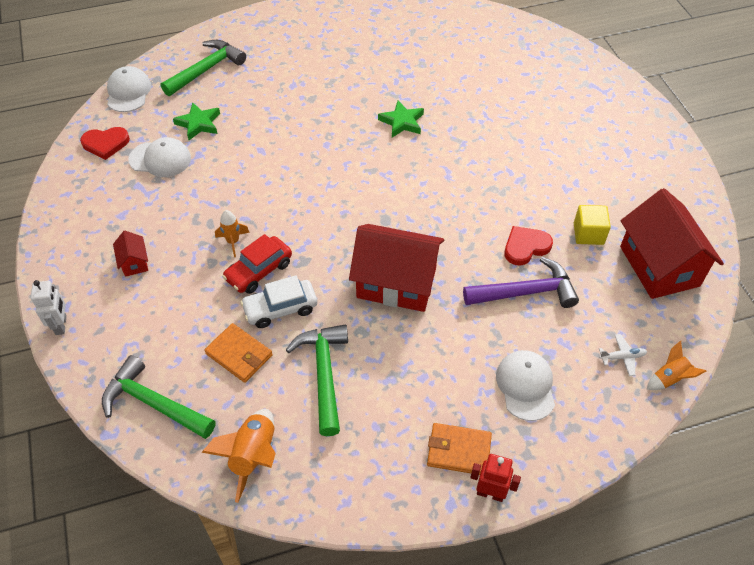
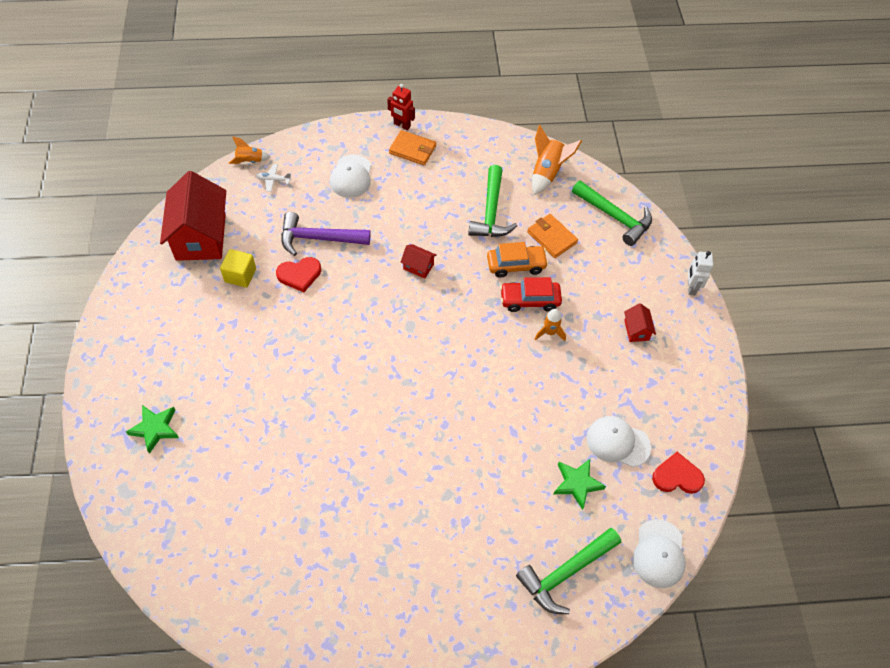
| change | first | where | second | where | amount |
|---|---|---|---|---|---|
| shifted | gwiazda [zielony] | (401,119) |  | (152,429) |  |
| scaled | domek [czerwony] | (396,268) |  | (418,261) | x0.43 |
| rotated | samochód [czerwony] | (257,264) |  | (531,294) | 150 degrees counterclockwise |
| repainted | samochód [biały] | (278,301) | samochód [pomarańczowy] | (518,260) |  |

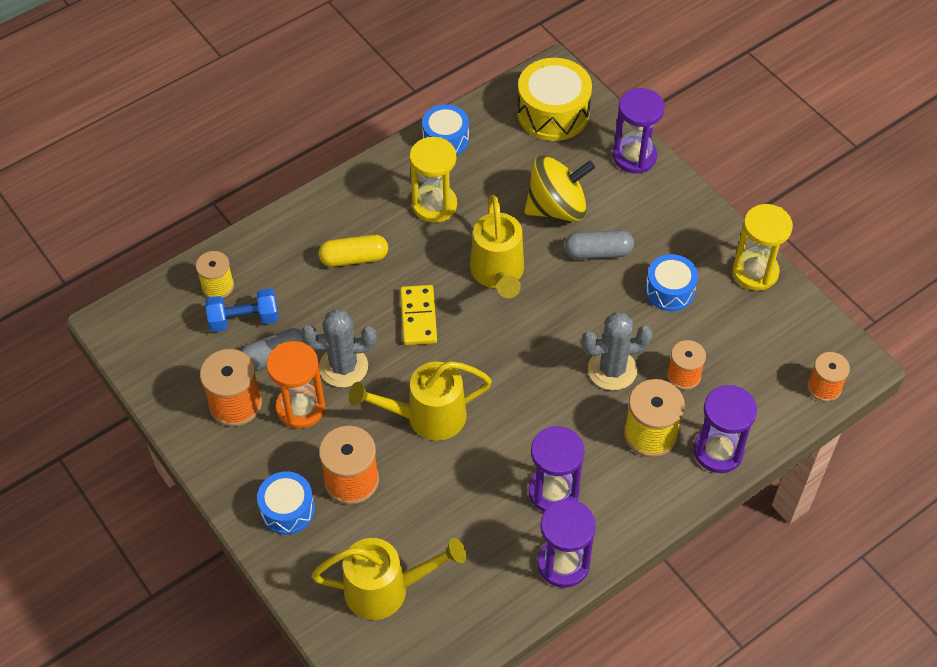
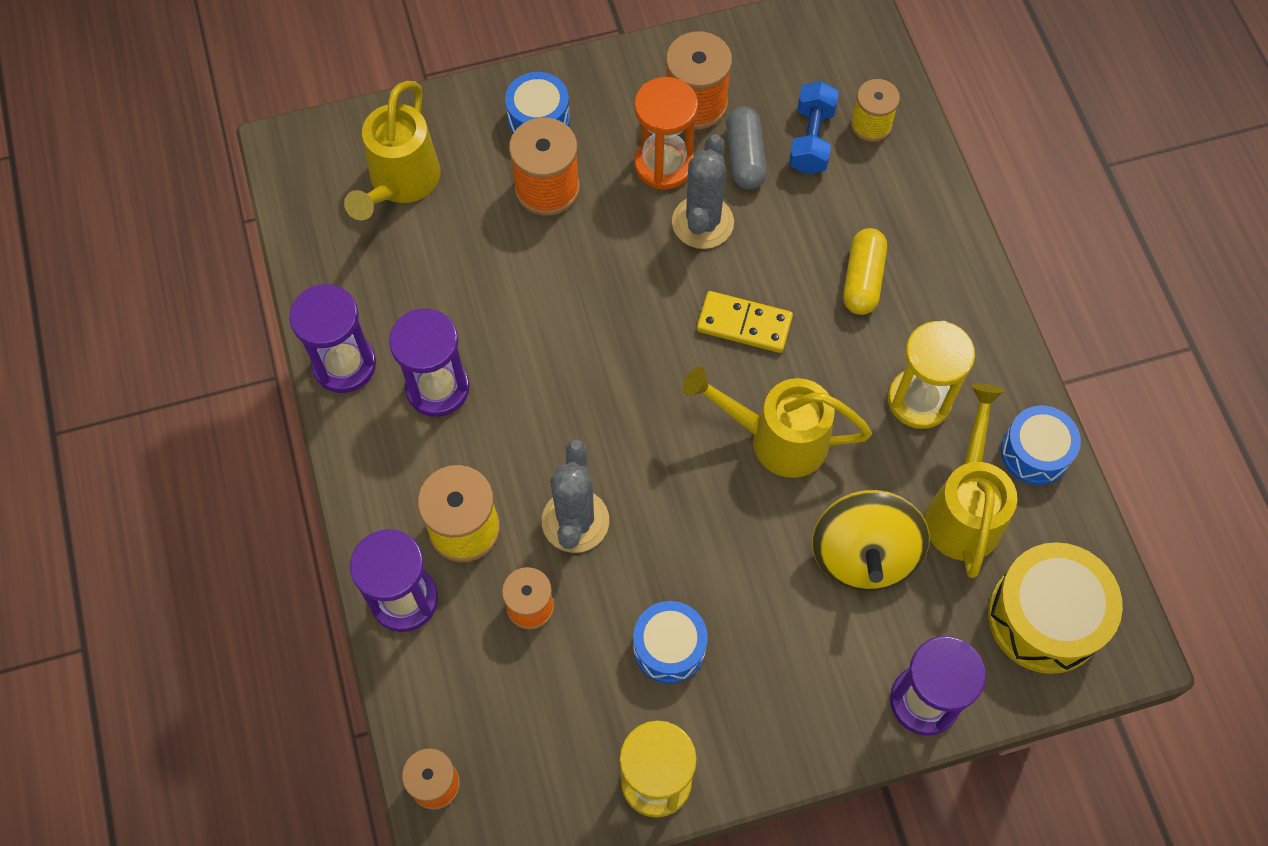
| change | first | where | second | where | amount |
|---|---|---|---|---|---|
| gone | kapsułka [szary] | (599,244) |  |  |  |
| shifted | konewka [żółty] | (420,401) |  | (970,480) |  |

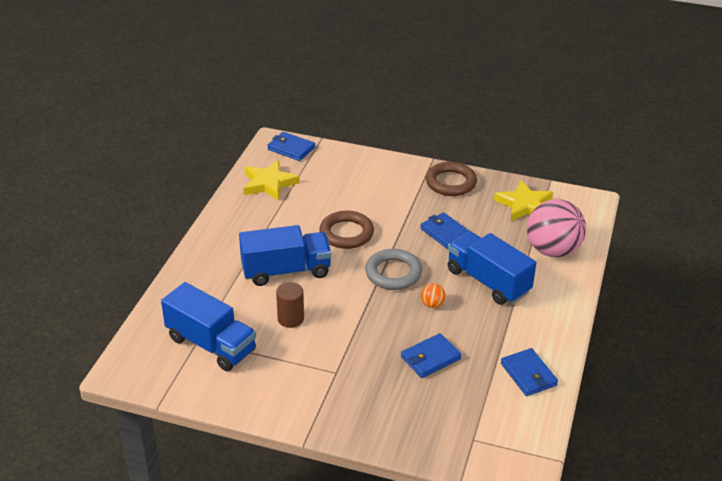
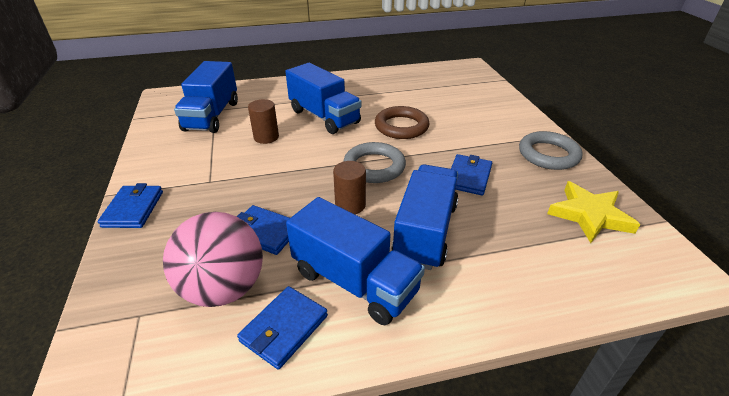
| change | first | where | second | where | amount |
|---|---|---|---|---|---|
| shifted | portfel [niebieski] | (291,146) |  | (130,205) |  |
| gone | gwiazda [żółty] | (271,180) |  |  |  |
| repainted | pierścień [brązowy] | (451,179) | pierścień [szary] | (551,150) |  |
| shifted | piłka [różowy] | (556,228) |  | (213,259) |  |
| swapped | piłka [pomarańczowy] | (433,295) | walec [brązowy] | (349,187) |  |
| new |  |  | ciężarówka [niebieski] | (355,261) |  |

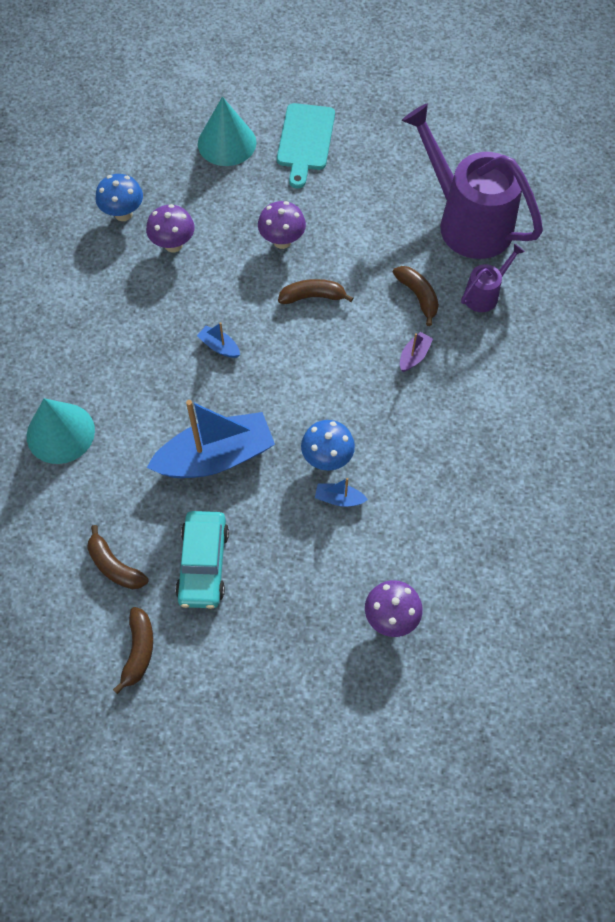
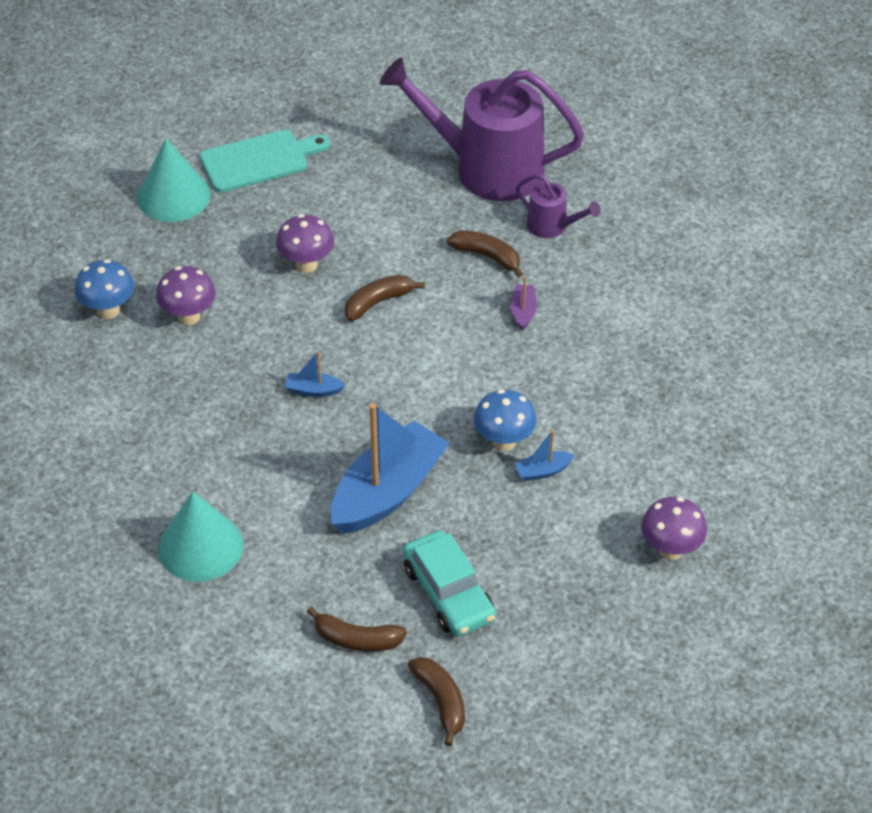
| change | first | where | second | where | amount |
|---|---|---|---|---|---|
| rotated | deska do krojenia [turkusowy] | (306,145) |  | (265,161) | 90 degrees counterclockwise |
| rotated | konewka [fioletowy] | (493,278) |  | (558,206) | 105 degrees clockwise |

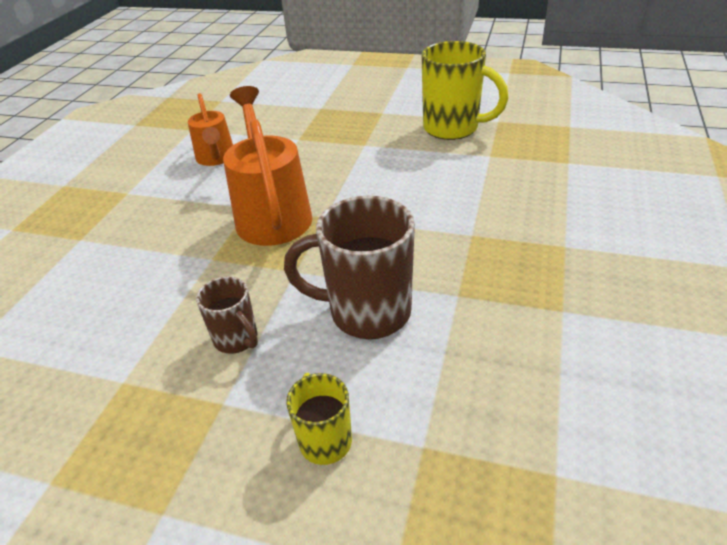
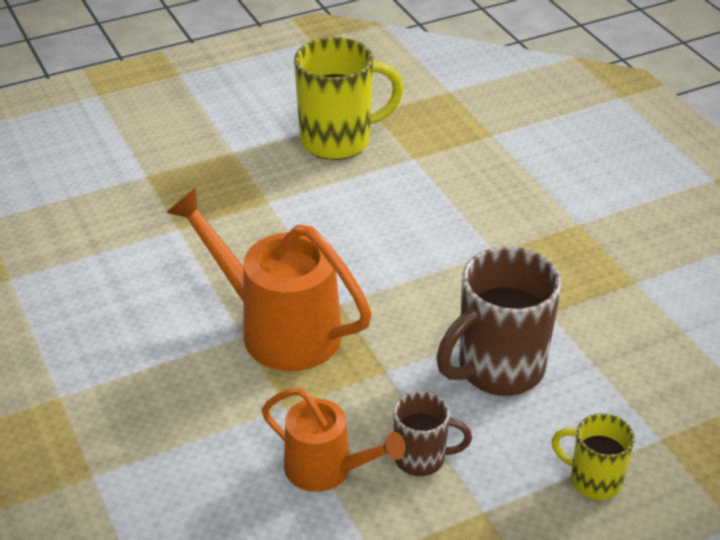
| change | first | where | second | where | amount |
|---|---|---|---|---|---|
| shifted | konewka [pomarańczowy] | (210,129) |  | (334,440) |  |

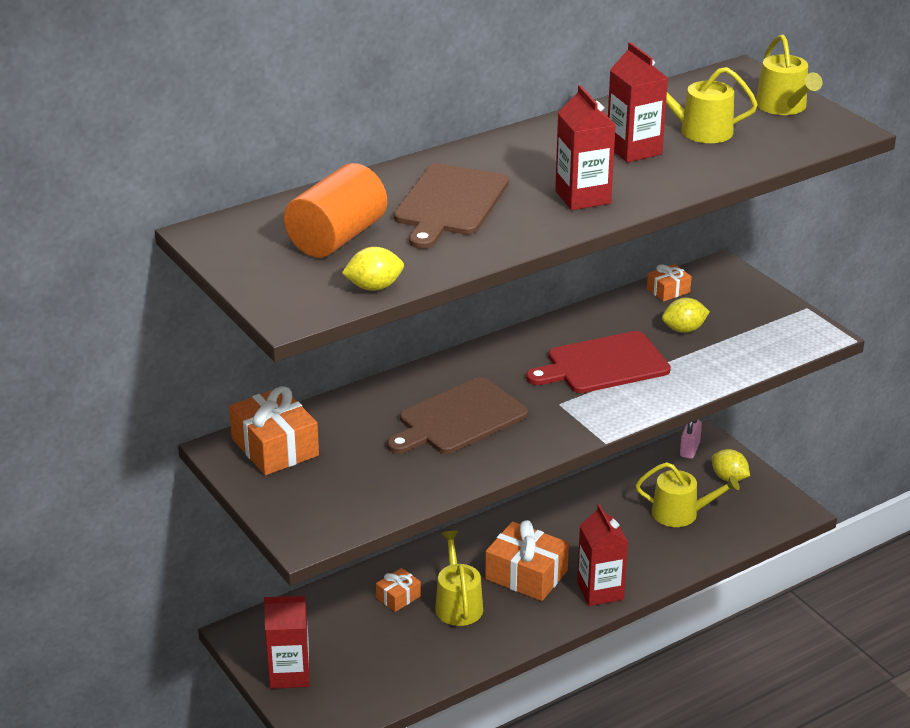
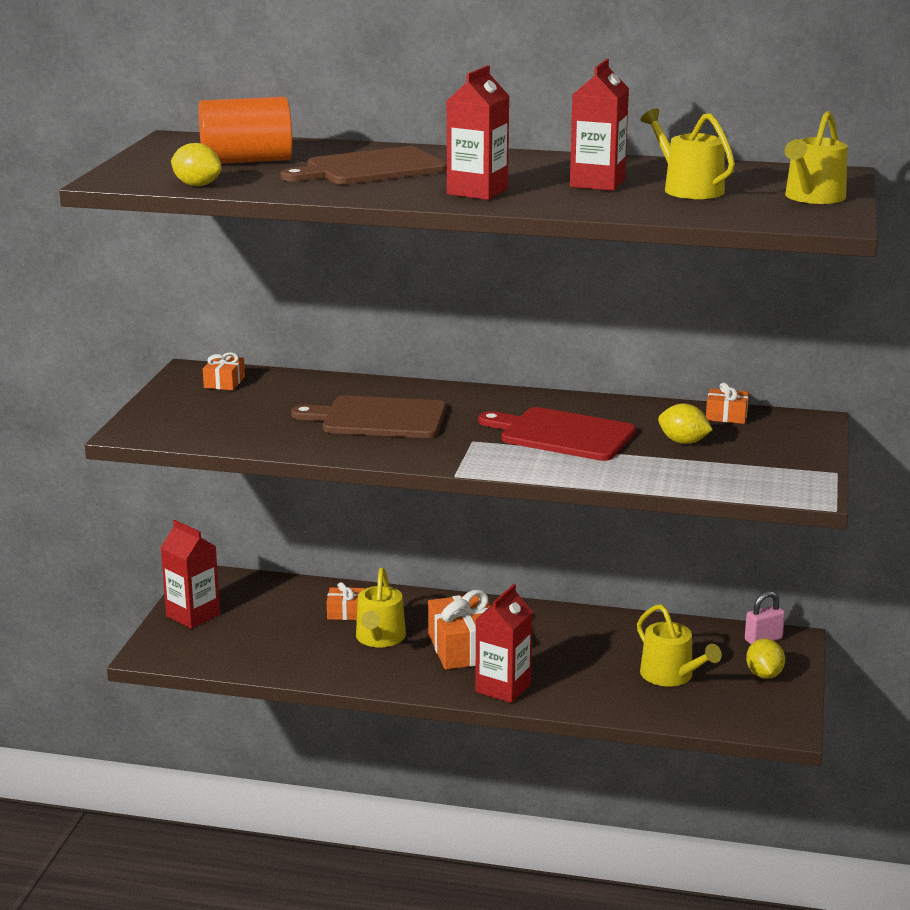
| change | first | where | second | where | amount |
|---|---|---|---|---|---|
| scaled | prezent [pomarańczowy] | (274,430) |  | (224,371) | x0.52 |
| rotated | konewka [żółty] | (459,578) |  | (381,607) | 150 degrees clockwise |

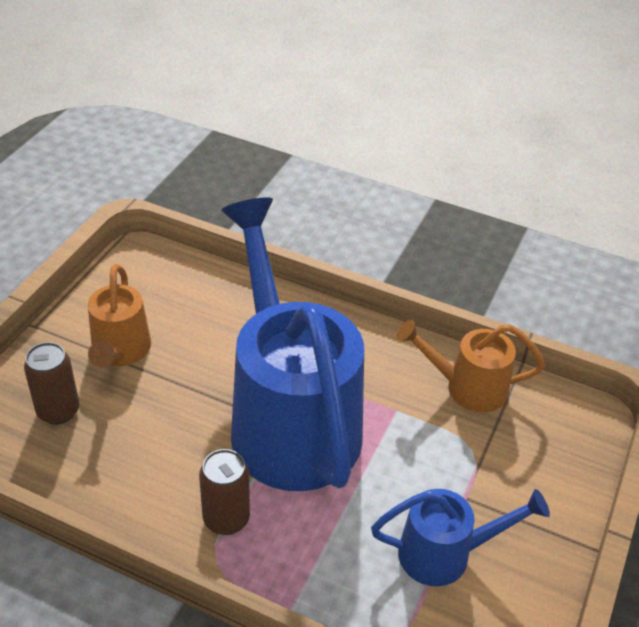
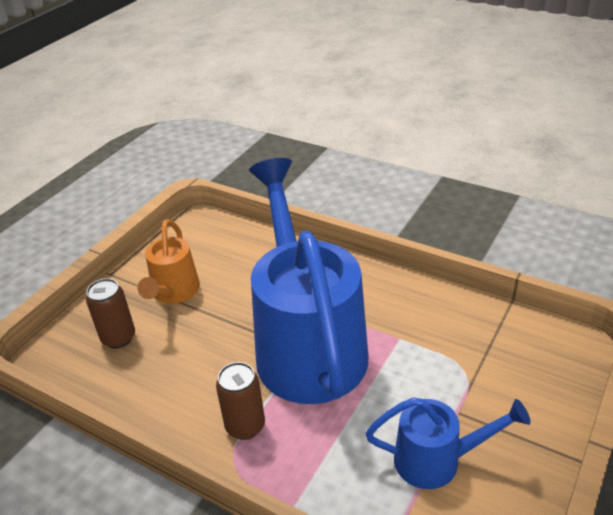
| change | first | where | second | where | amount |
|---|---|---|---|---|---|
| gone | konewka [pomarańczowy] | (470,366) |  |  |  |

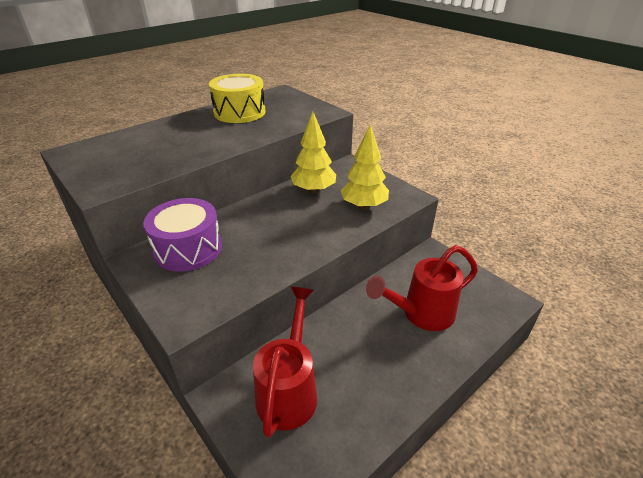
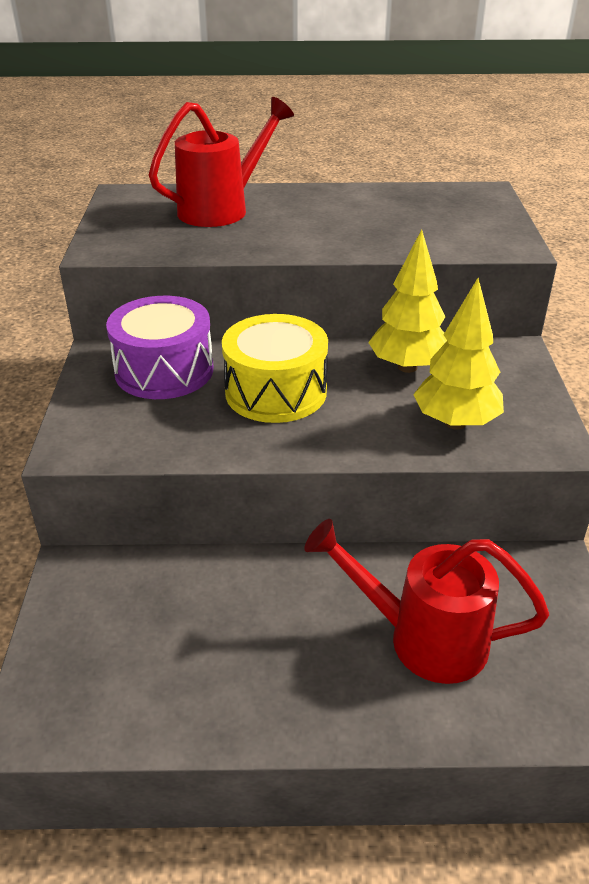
| change | first | where | second | where | amount |
|---|---|---|---|---|---|
| shifted | bęben [żółty] | (237,98) |  | (275,368) |  |
| shifted | konewka [czerwony] | (285,362) |  | (221,162) |  |

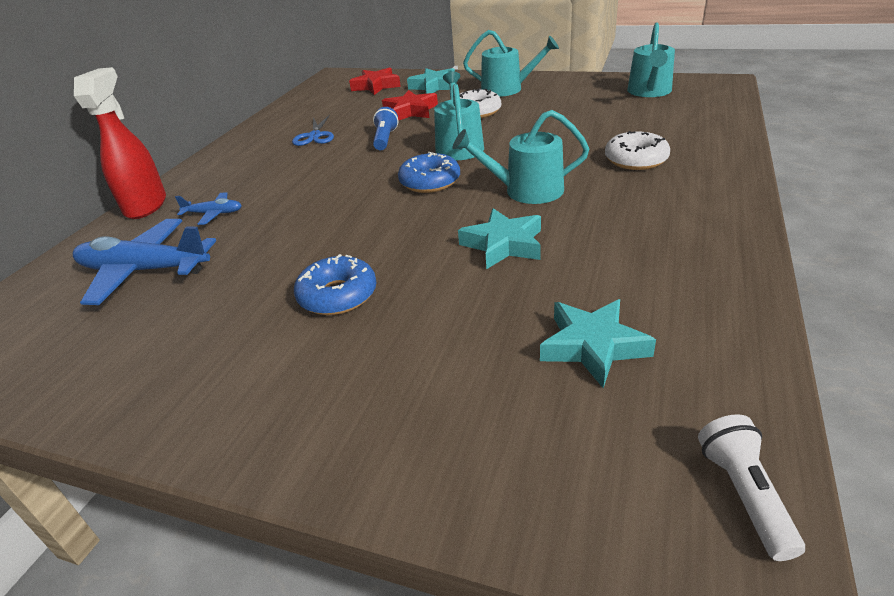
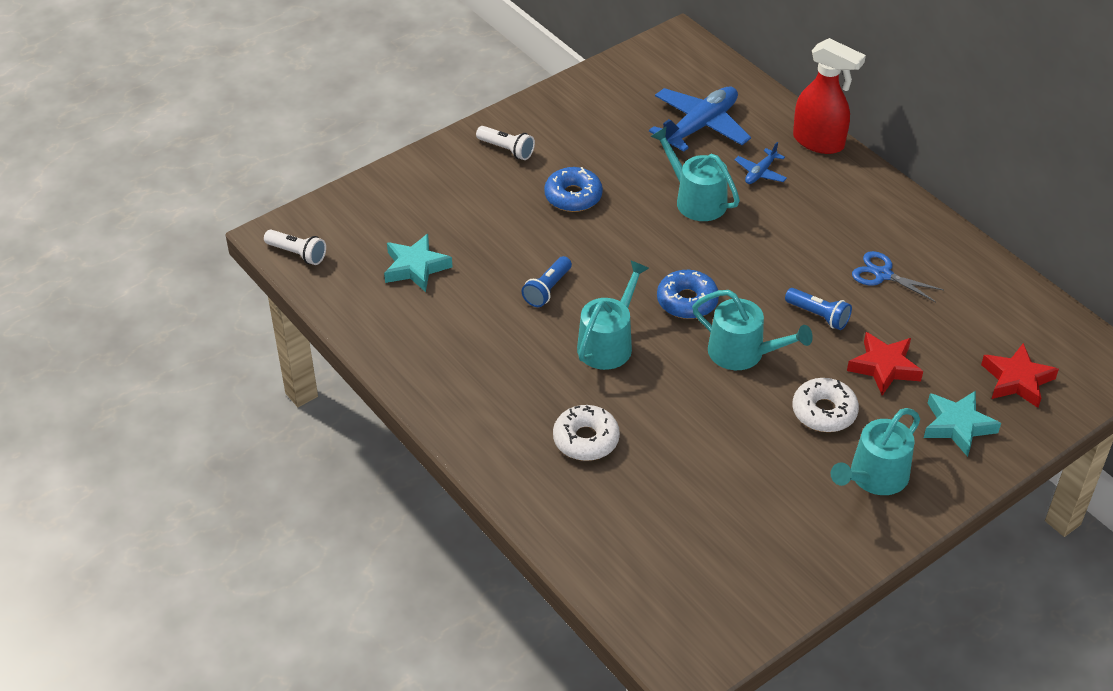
| change | first | where | second | where | amount |
|---|---|---|---|---|---|
| shifted | konewka [turkusowy] | (651,60) |  | (695,174) |  |
| swapped | gwiazda [turkusowy] | (499,238) | latarka [niebieski] | (547,281) |  |
| new |  |  | latarka [biały] | (505,143) |  |

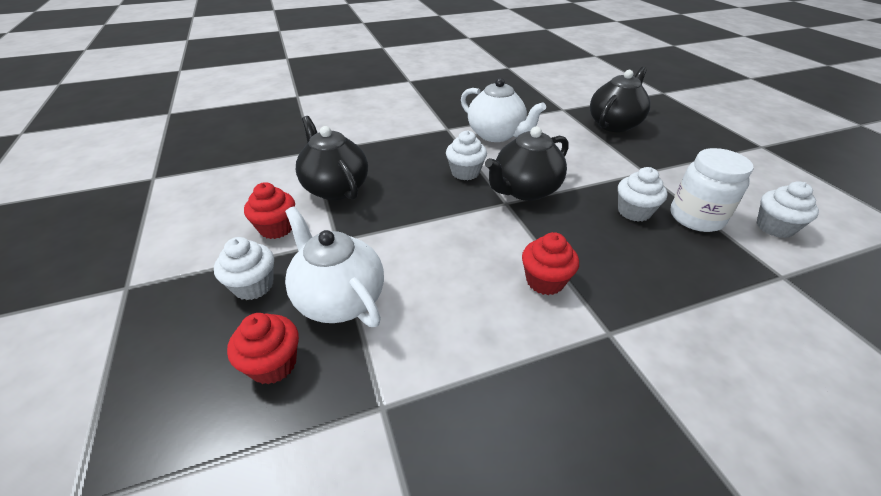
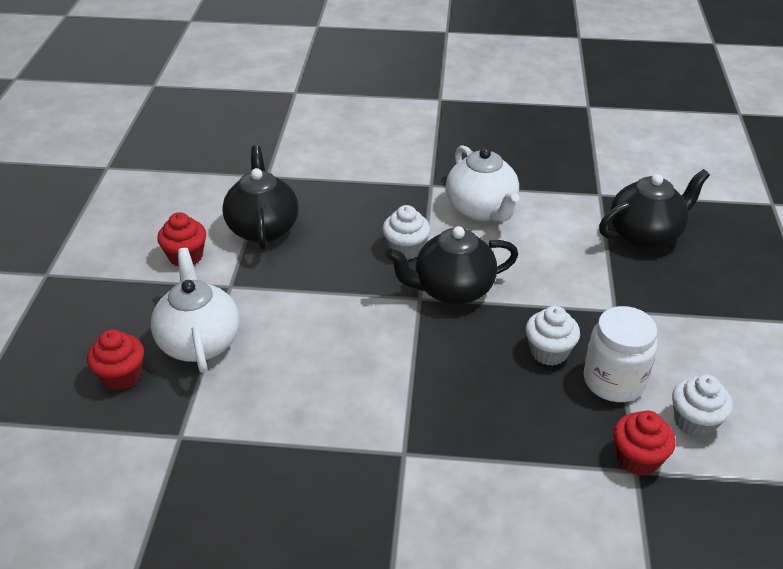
| change | first | where | second | where | amount |
|---|---|---|---|---|---|
| shifted | muffinka [czerwony] | (550,263) |  | (644,443) |  |
| gone | muffinka [biały] | (244,268) |  |  |  |

